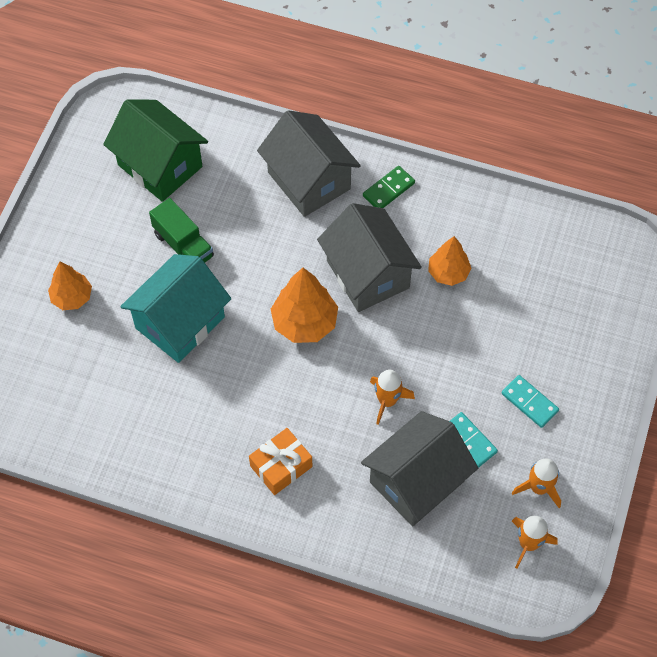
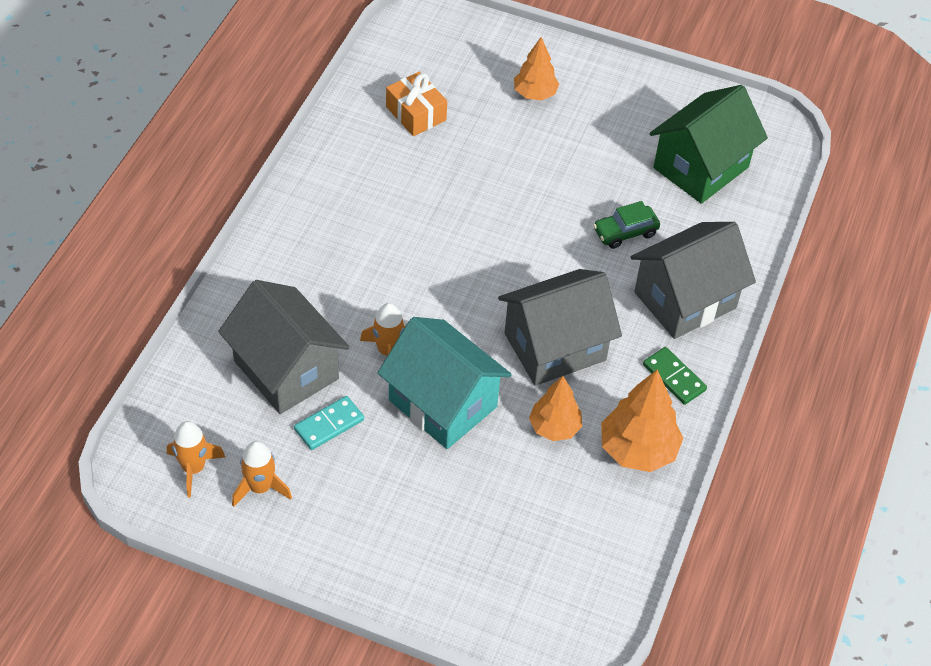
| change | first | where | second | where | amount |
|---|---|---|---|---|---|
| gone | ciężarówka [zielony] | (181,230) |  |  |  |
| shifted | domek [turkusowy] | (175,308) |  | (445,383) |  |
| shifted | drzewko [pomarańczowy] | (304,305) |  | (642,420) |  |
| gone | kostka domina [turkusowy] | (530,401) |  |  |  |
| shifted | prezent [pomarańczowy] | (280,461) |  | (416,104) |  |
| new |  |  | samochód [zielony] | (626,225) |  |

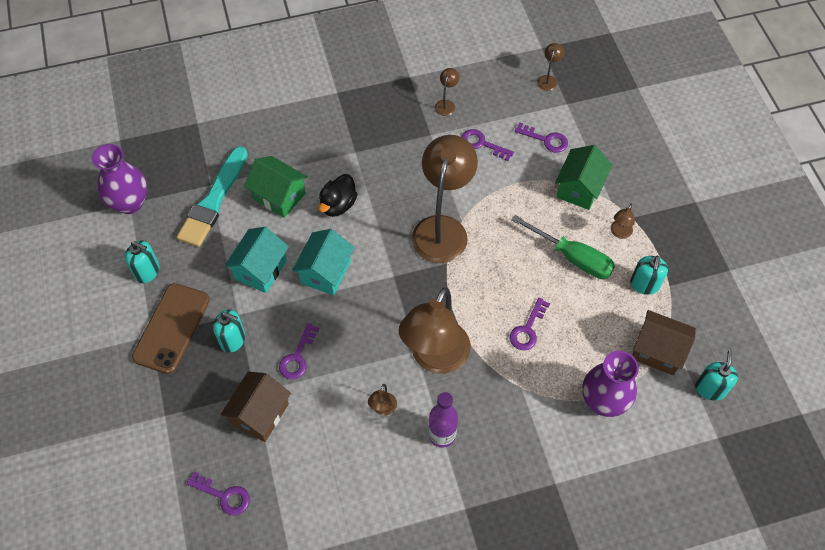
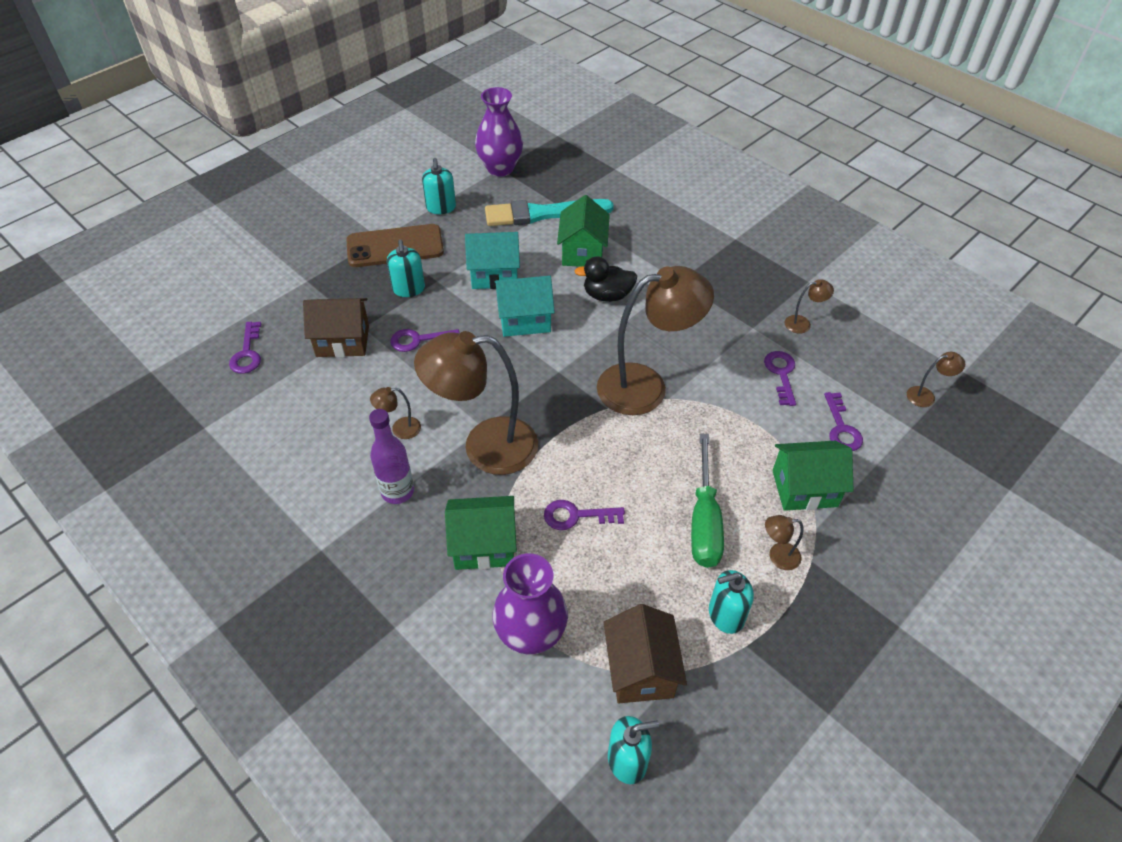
| change | first | where | second | where | amount |
|---|---|---|---|---|---|
| new |  |  | domek [zielony] | (481,533) |  |

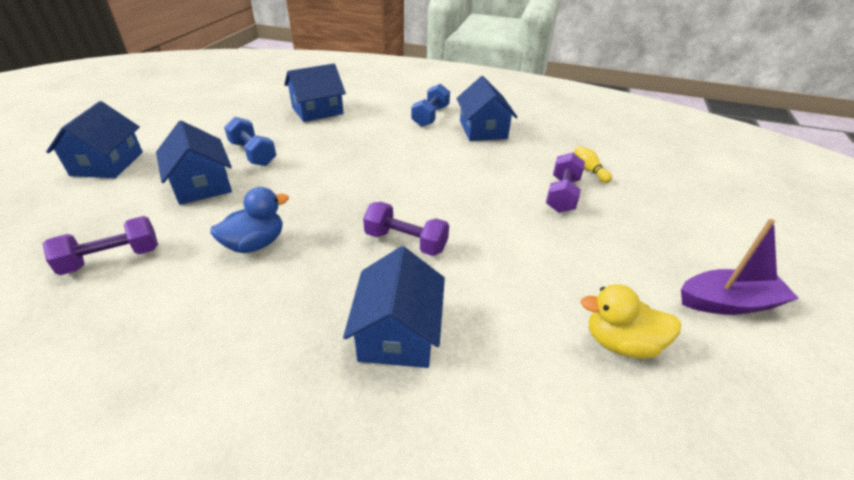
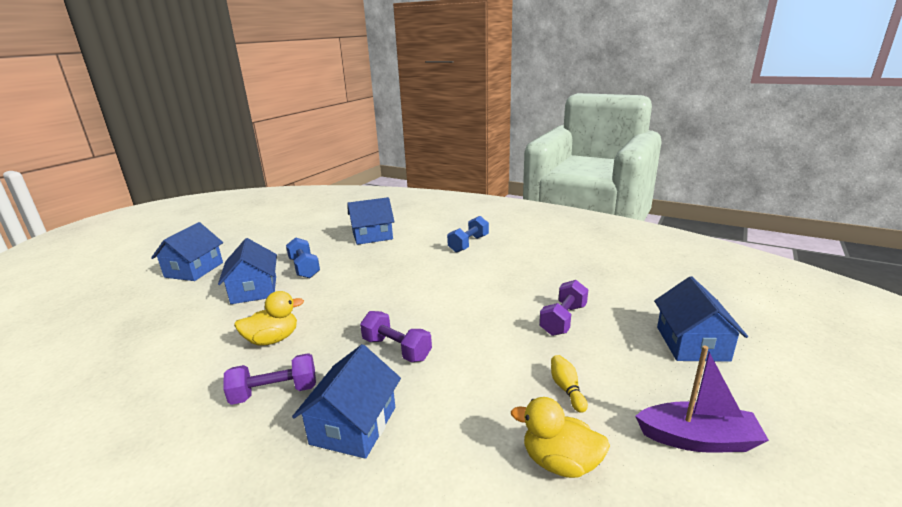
| change | first | where | second | where | amount |
|---|---|---|---|---|---|
| shifted | domek [niebieski] | (486,108) |  | (701,319) |  |
| shifted | kręgiel [żółty] | (593,164) |  | (569,384) |  |
| repainted | kaczka [niebieski] | (249,220) | kaczka [żółty] | (269,318) |  |
| shifted | hantel [fioletowy] | (100,245) |  | (269,379) |  |

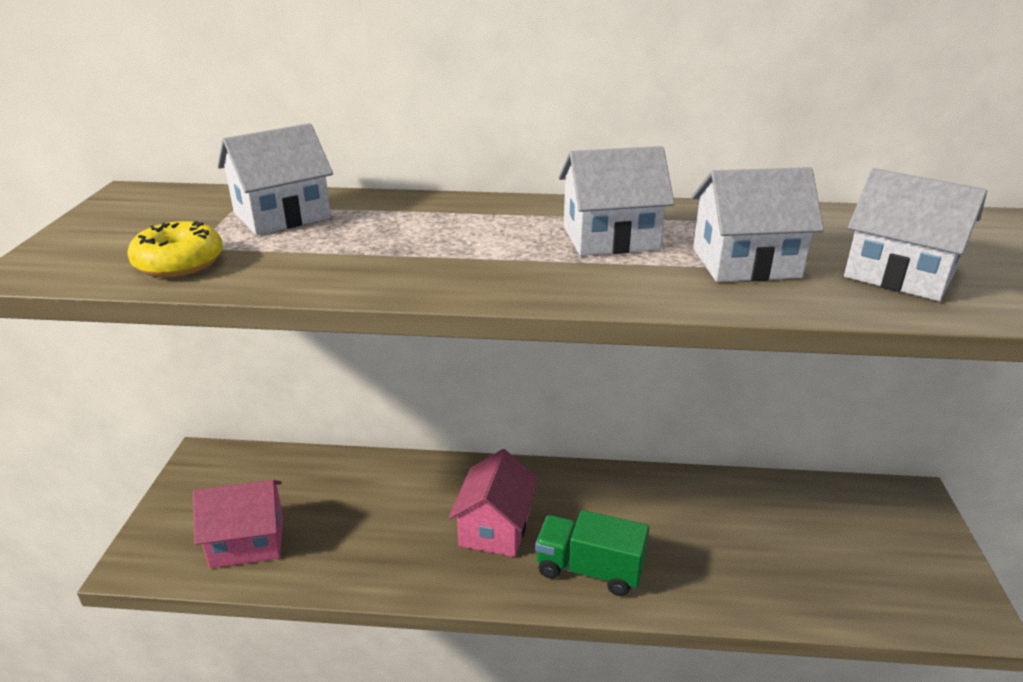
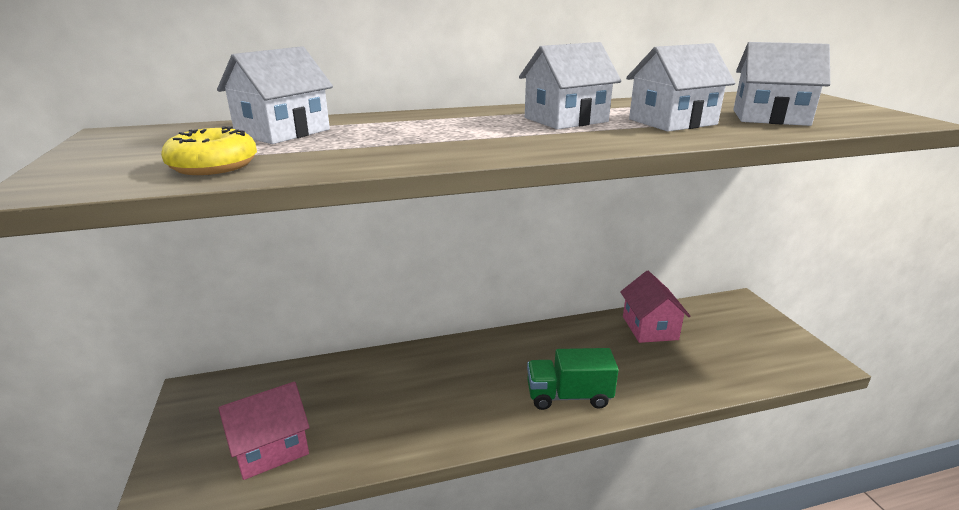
| change | first | where | second | where | amount |
|---|---|---|---|---|---|
| shifted | domek [różowy] | (494,503) |  | (655,307) |  |

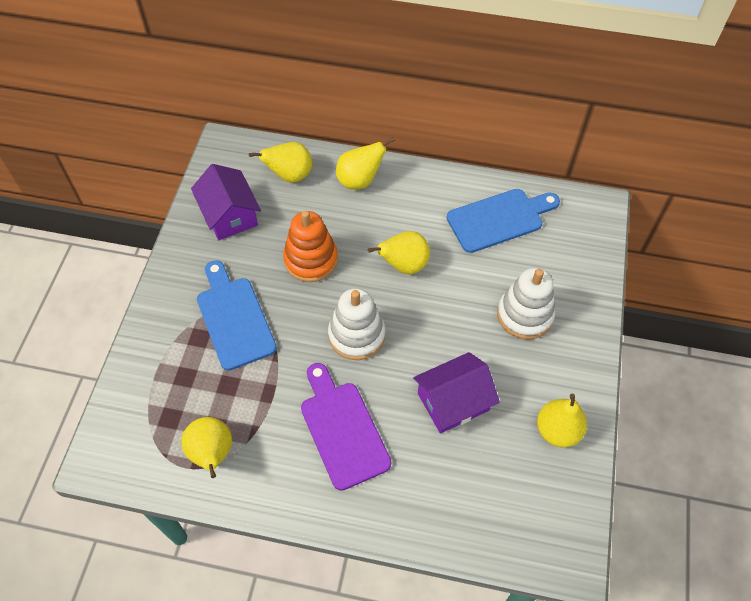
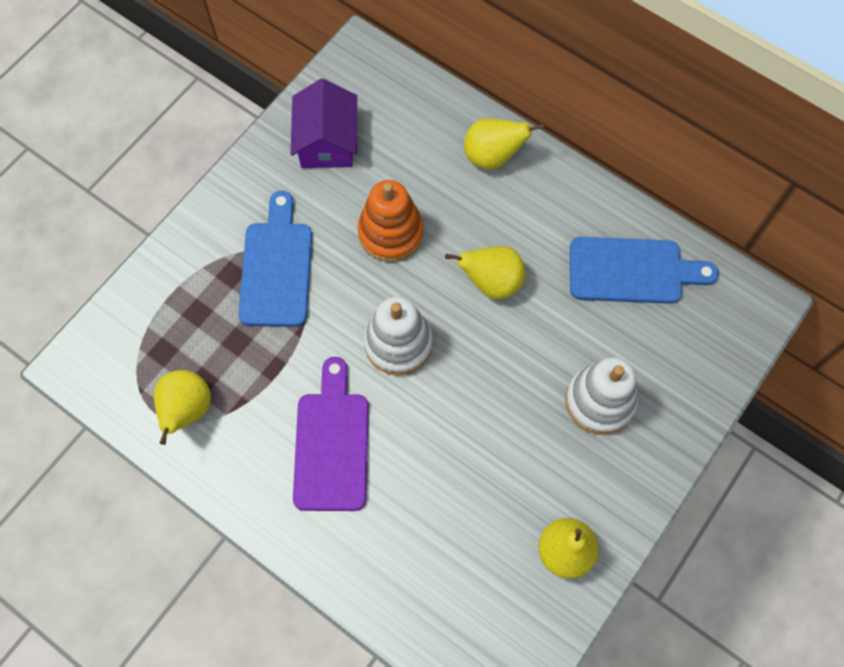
| change | first | where | second | where | amount |
|---|---|---|---|---|---|
| gone | gruszka [żółty] | (280,162) |  |  |  |
| gone | domek [fioletowy] | (456,393) |  |  |  |

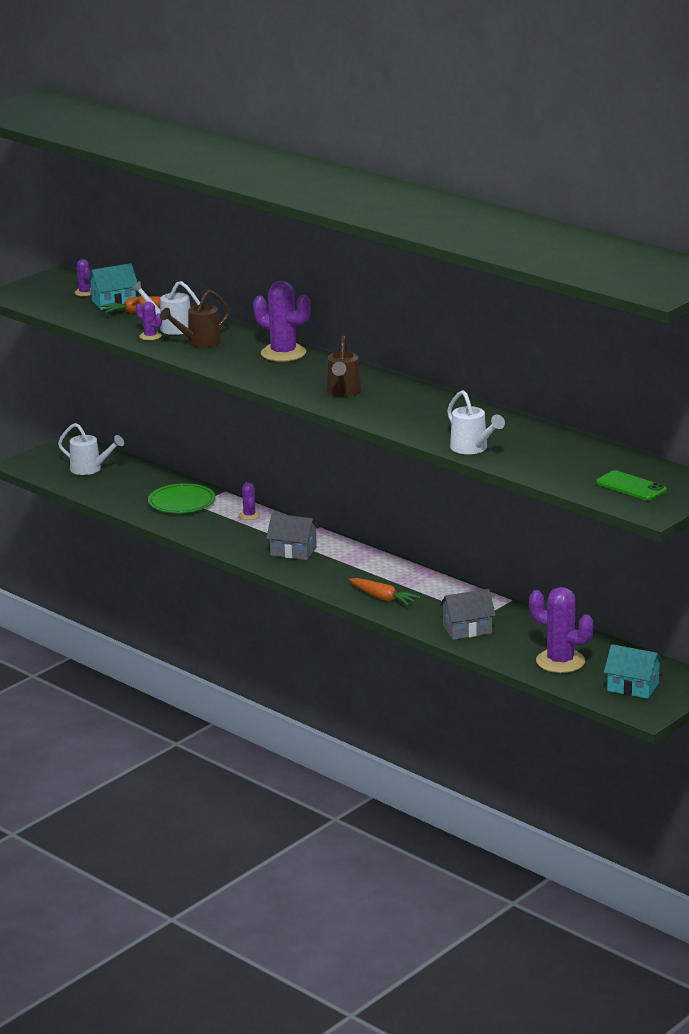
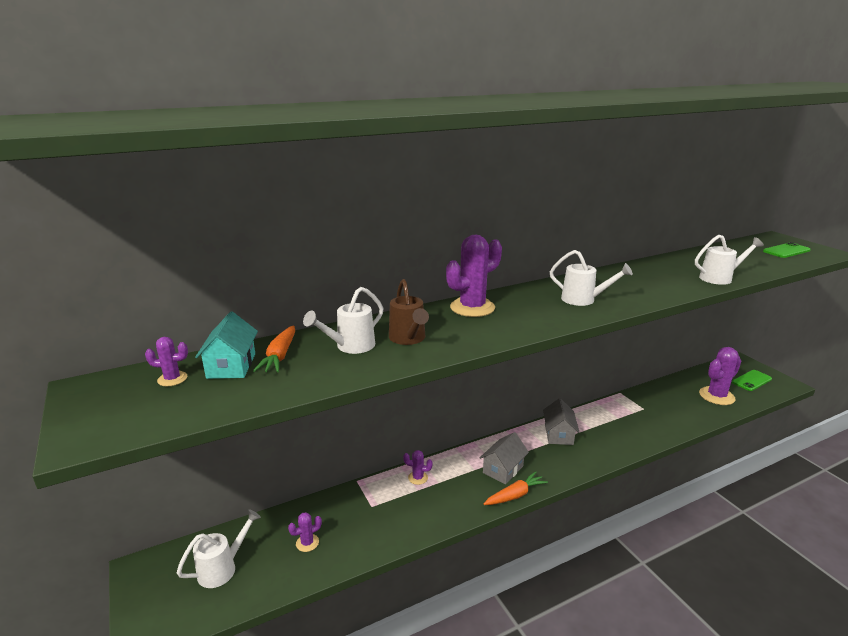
| change | first | where | second | where | amount |
|---|---|---|---|---|---|
| shifted | kaktus [fioletowy] | (149,321) |  | (305,532) |  |
| repainted | konewka [brązowy] | (344,366) | konewka [biały] | (591,278) |  |
| gone | talerz [zielony] | (181,498) |  |  |  |
| shifted | marchewka [pomarańczowy] | (384,592) |  | (516,488) |  |
| shifted | domek [szary] | (467,614) |  | (561,421) |  |
| swapped | domek [turkusowy] | (633,671) | telefon [zielony] | (752,380) |  |

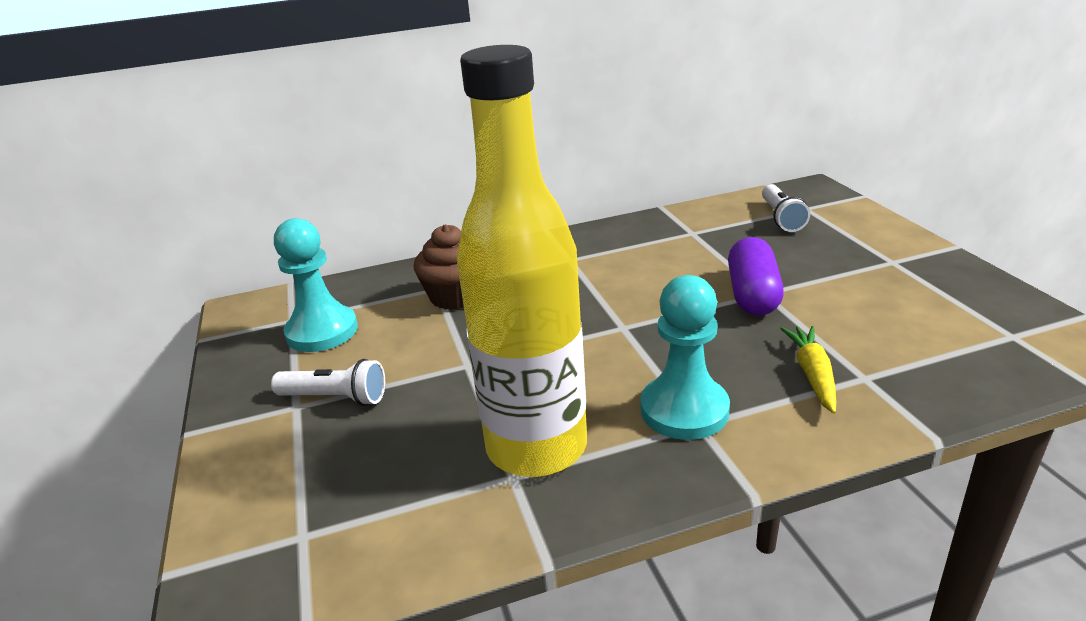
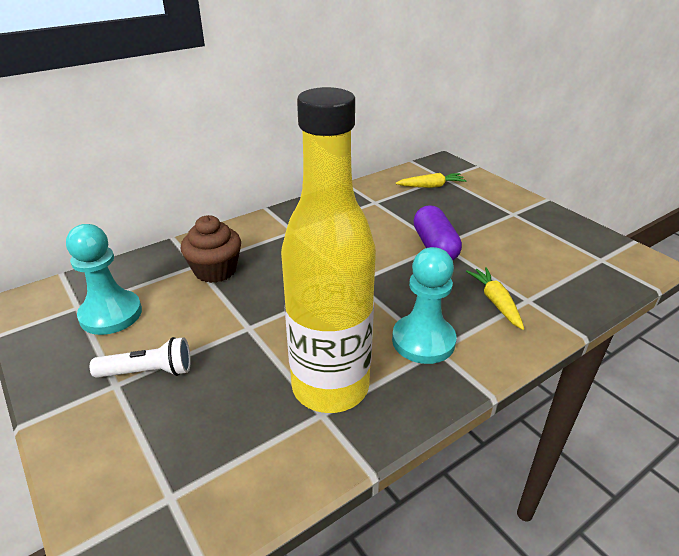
| change | first | where | second | where | amount |
|---|---|---|---|---|---|
| swapped | latarka [biały] | (786,208) | marchewka [żółty] | (431,180) |  |

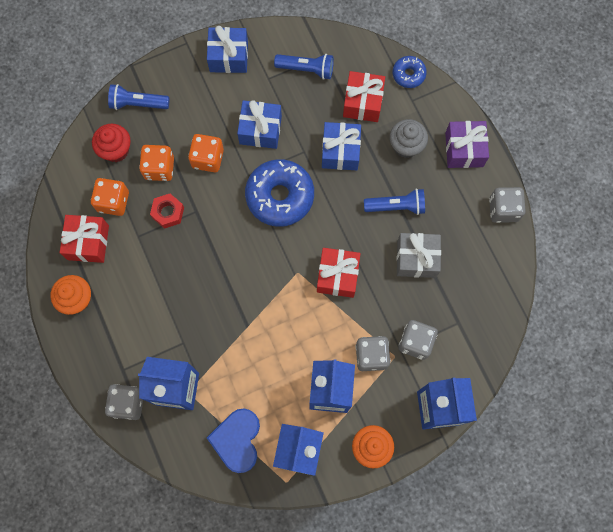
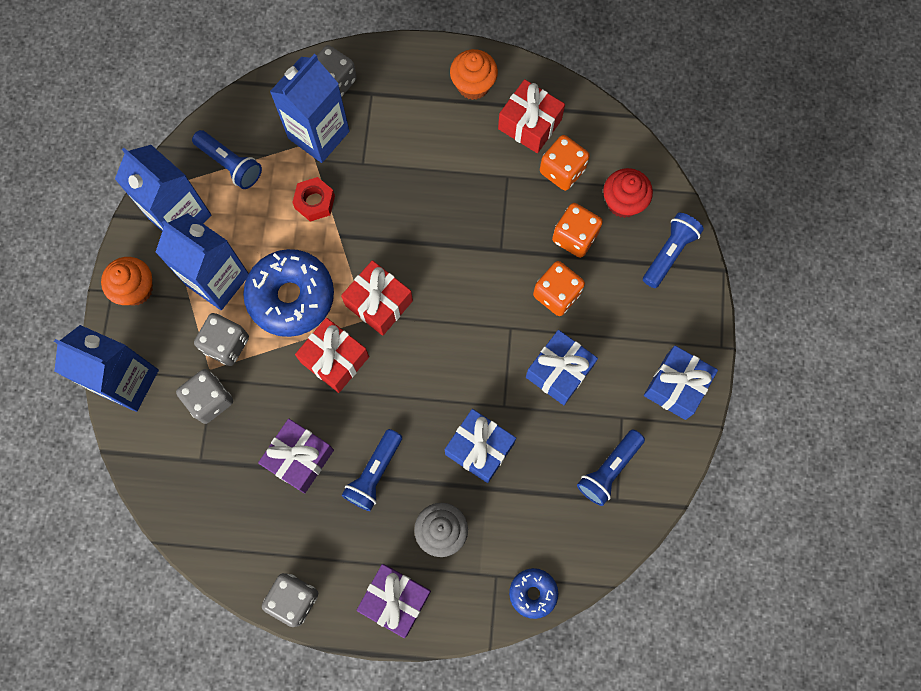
| change | first | where | second | where | amount |
|---|---|---|---|---|---|
| shifted | prezent [czerwony] | (364,96) |  | (377,298) |  |
| shifted | donut [niebieski] | (279,193) |  | (288,293) |  |
| shifted | nakrętka [czerwony] | (167,211) |  | (313,199) |  |
| repainted | prezent [szary] | (419,255) | prezent [fioletowy] | (296,456) |  |
| swapped | serce [niebieski] | (233,440) | latarka [niebieski] | (227,159) |  |

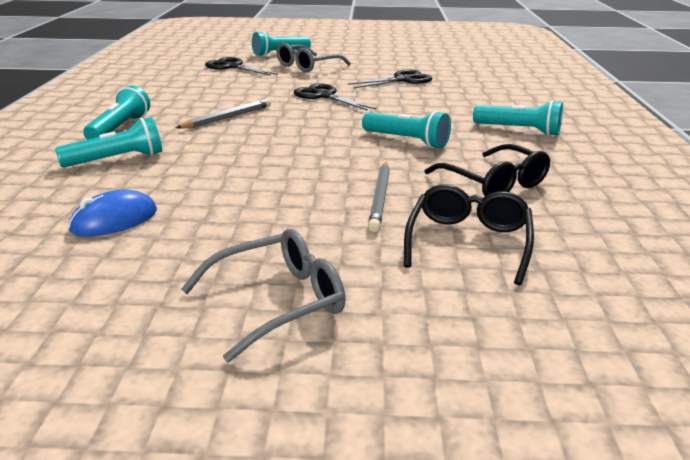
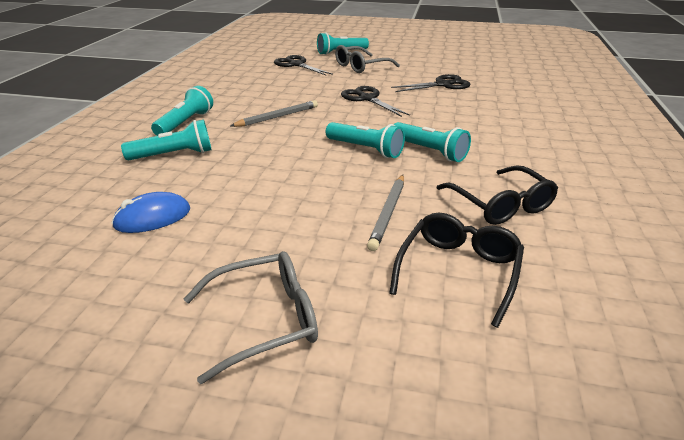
| change | first | where | second | where | amount |
|---|---|---|---|---|---|
| shifted | latarka [turkusowy] | (518,118) |  | (365,140) |  |

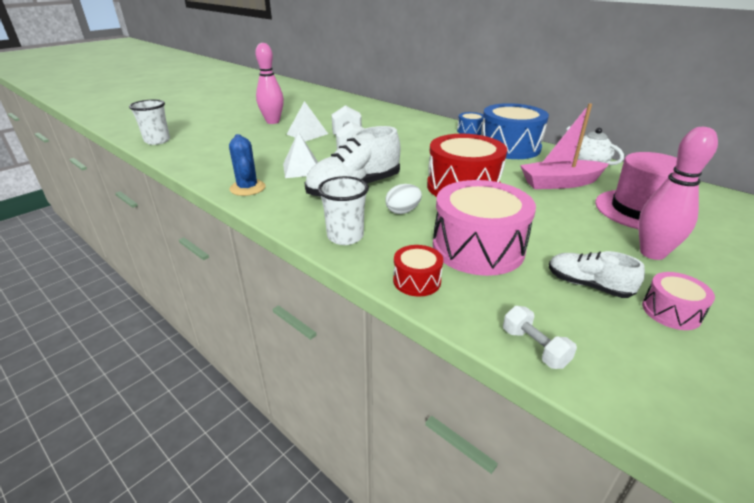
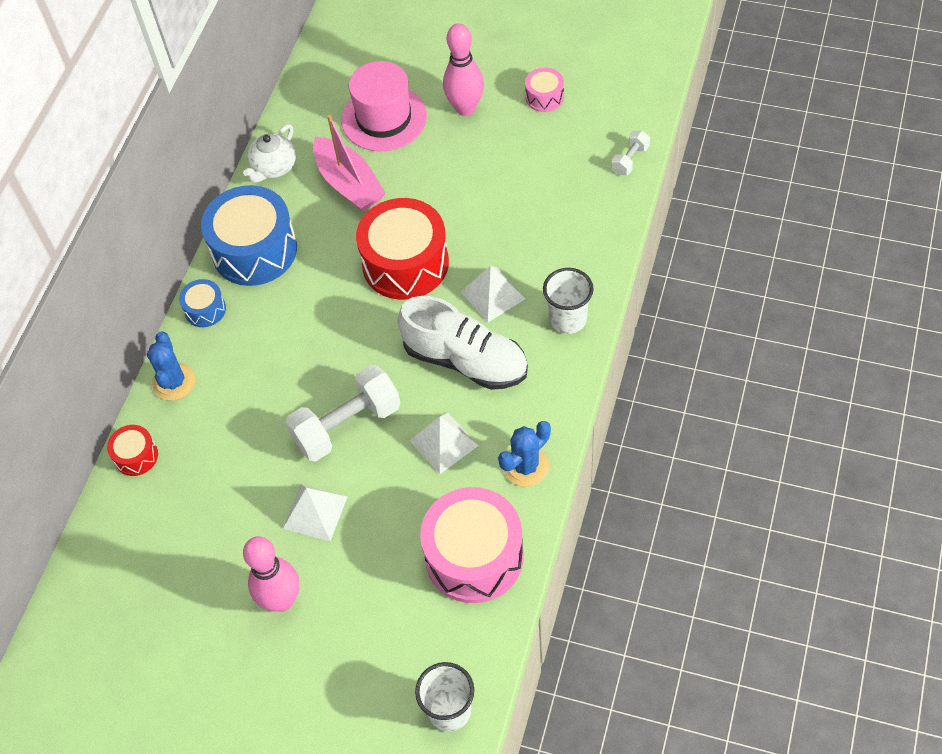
| change | first | where | second | where | amount |
|---|---|---|---|---|---|
| shifted | bęben [różowy] | (484,228) |  | (472,545) |  |
| swapped | jajko [biały] | (403,199) | piramida [biały] | (493,294) |  |
| shifted | bęben [czerwony] | (418,271) |  | (132,450) |  |
| gone | but [biały] | (597,274) |  |  |  |
| new |  |  | kaktus [niebieski] | (171,366) |  |

